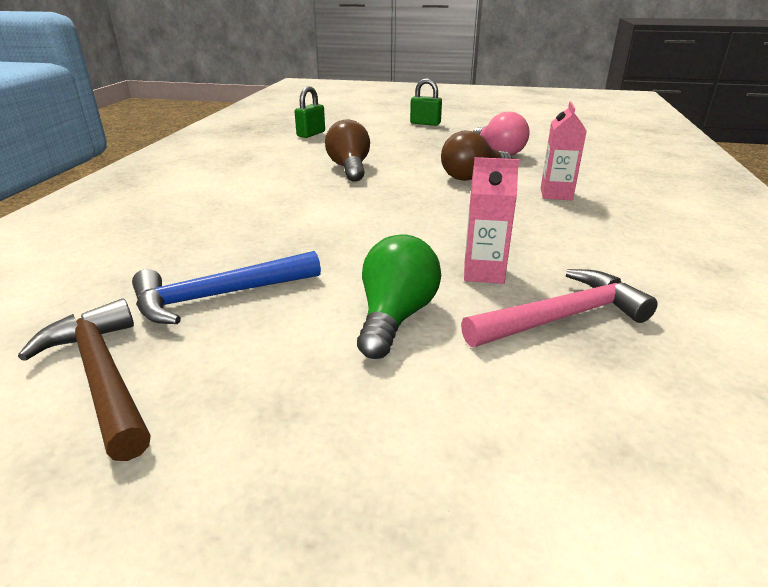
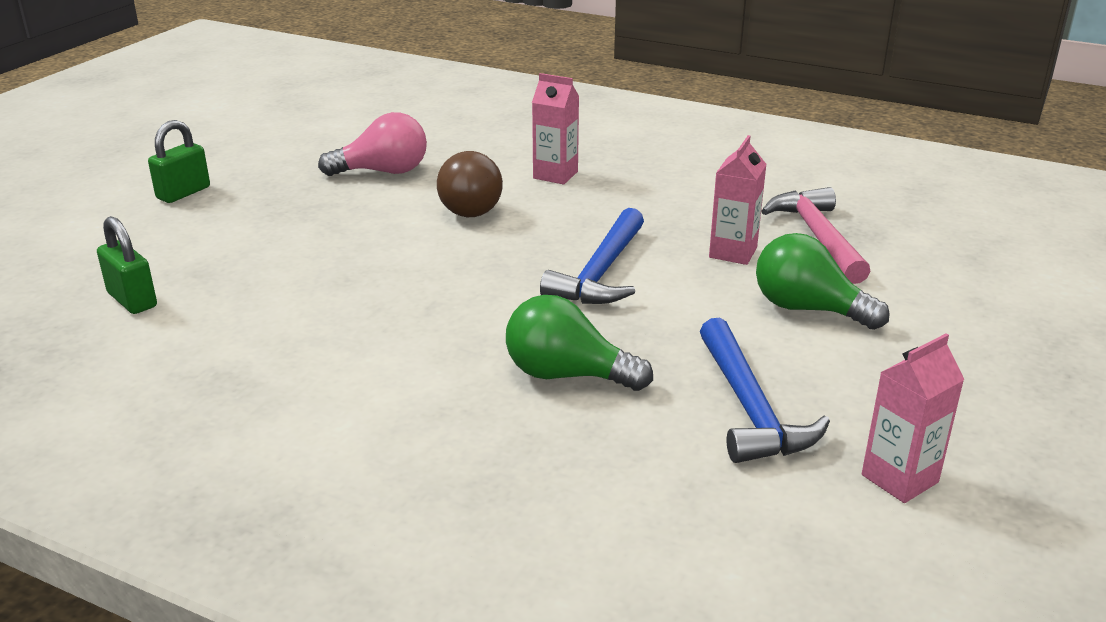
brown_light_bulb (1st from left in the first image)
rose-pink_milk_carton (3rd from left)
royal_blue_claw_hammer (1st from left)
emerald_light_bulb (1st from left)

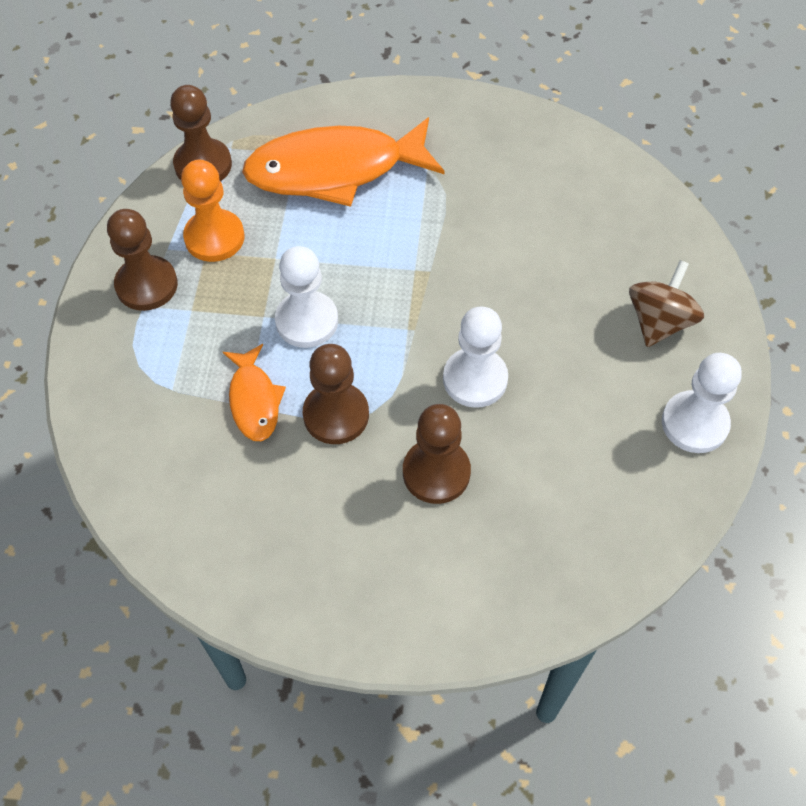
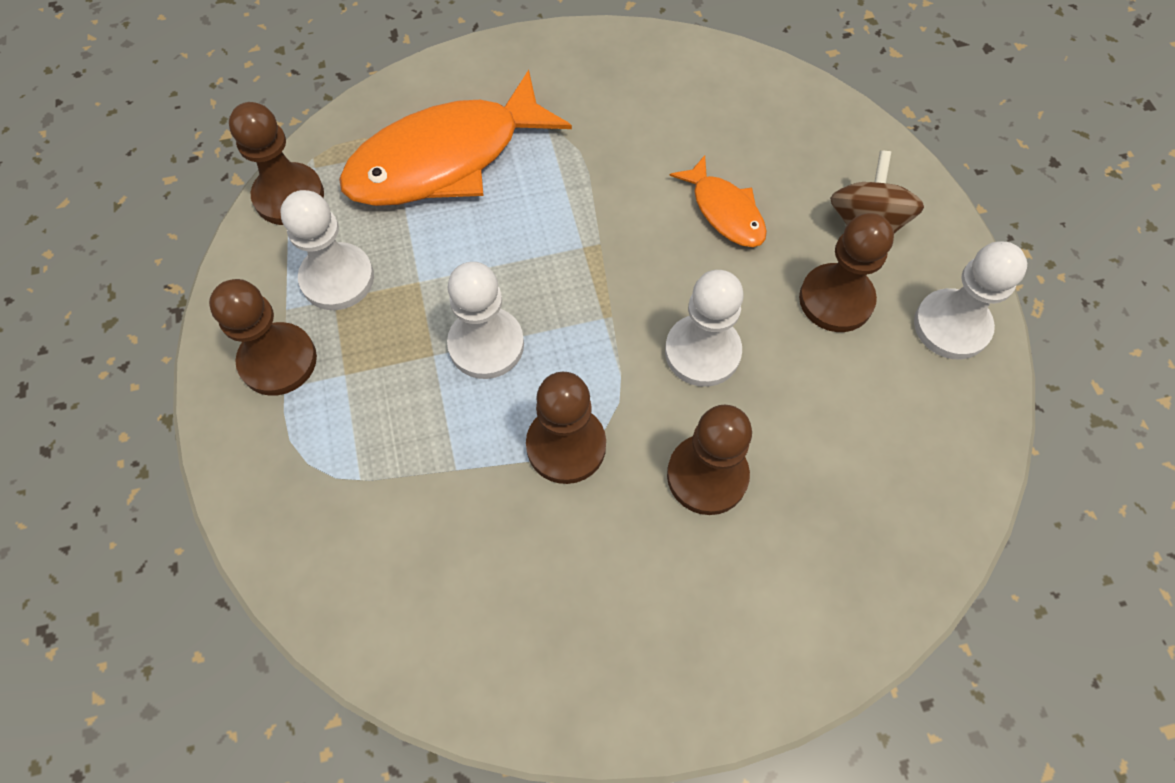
pure_white_pawn (1st from left)
orange_fish_figure (2nd from left)
brown_pawn (5th from left)

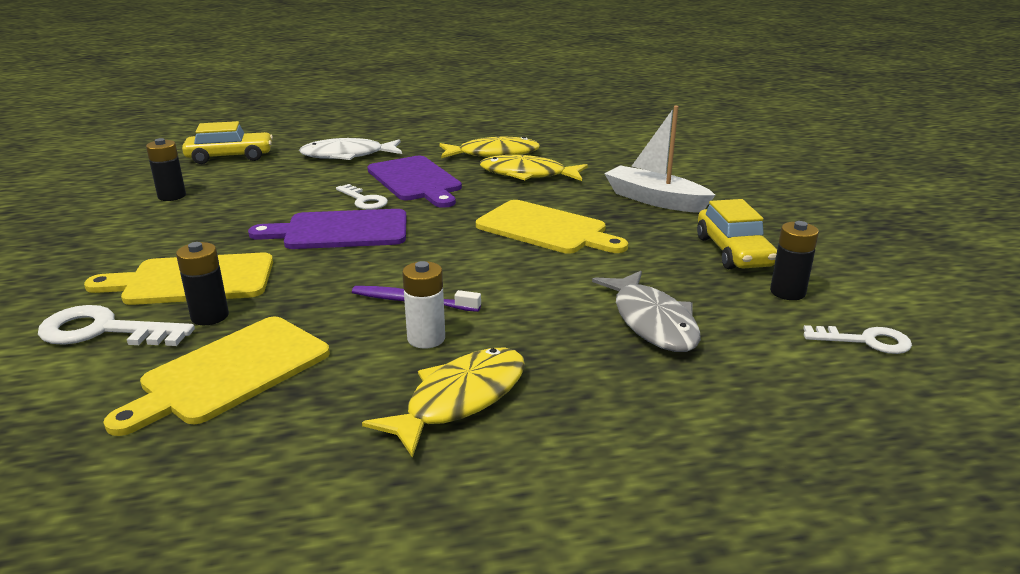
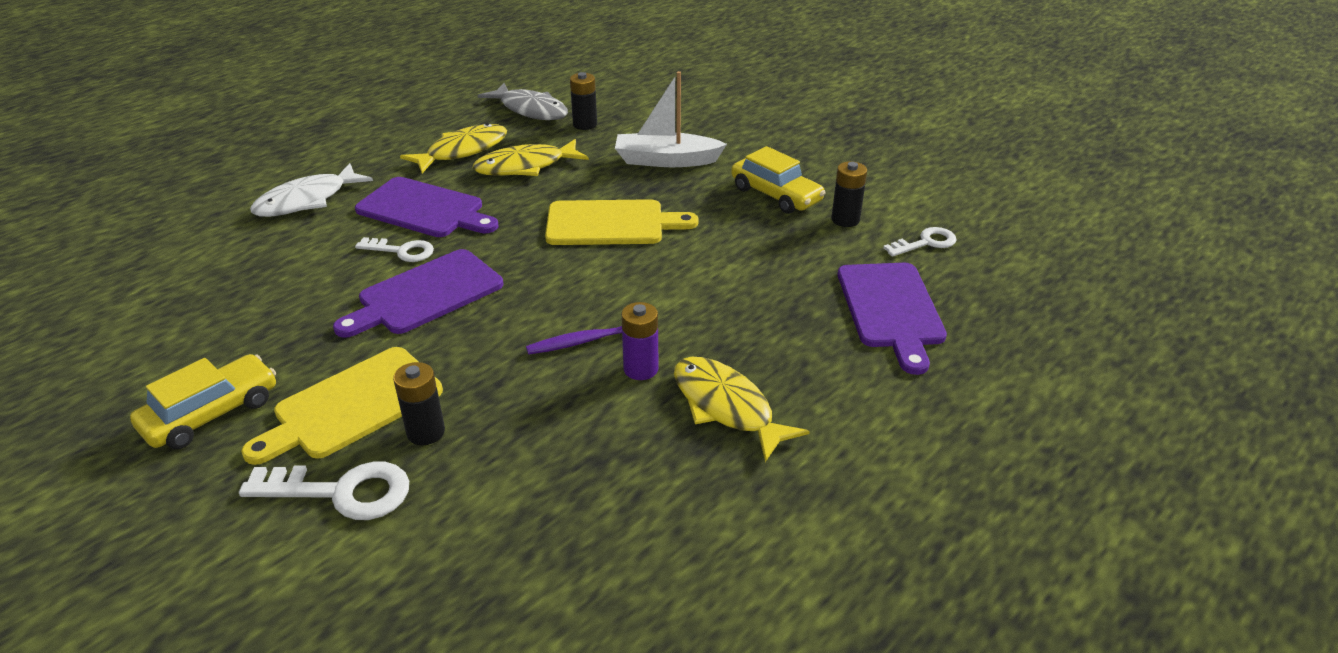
golden_car (1st from left)
jet-black_power_cell (2nd from left)
purple_power_cell
grey_fish_figure
pure_white_latchkey (1st from left)
golden_cutting_board (2nd from left in the first image)
golden_fish_figure (3rd from left)
purple_cutting_board (3rd from left)

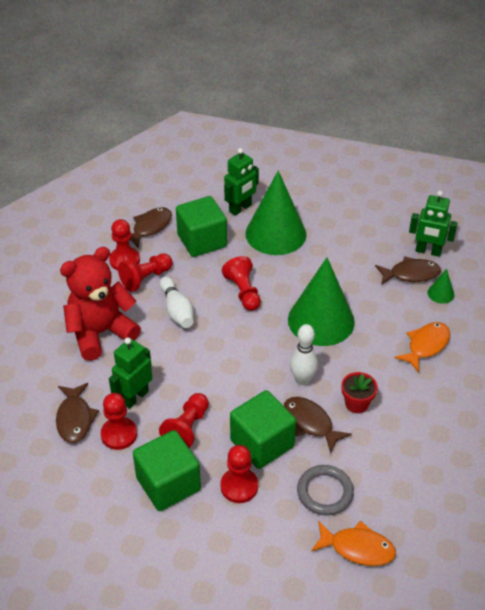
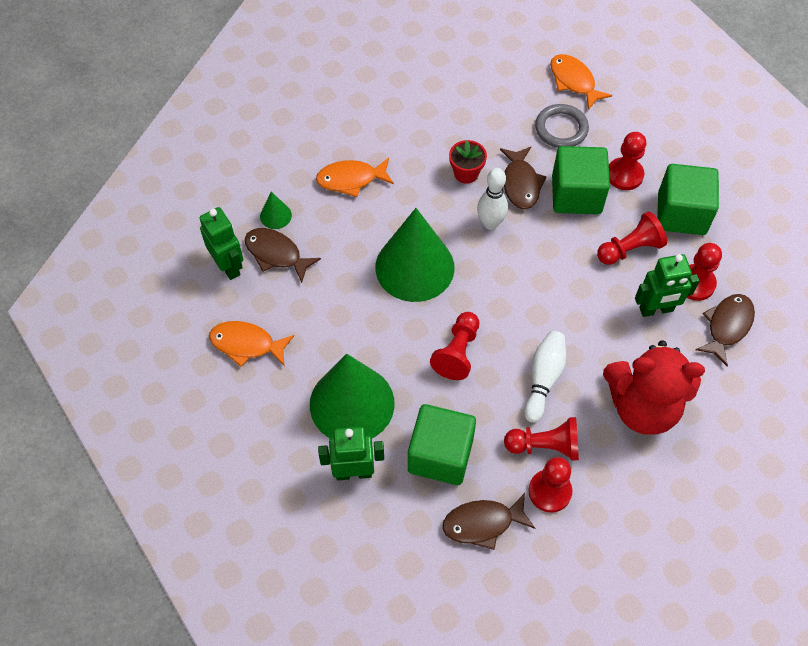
orange_fish_figure (1st from left)

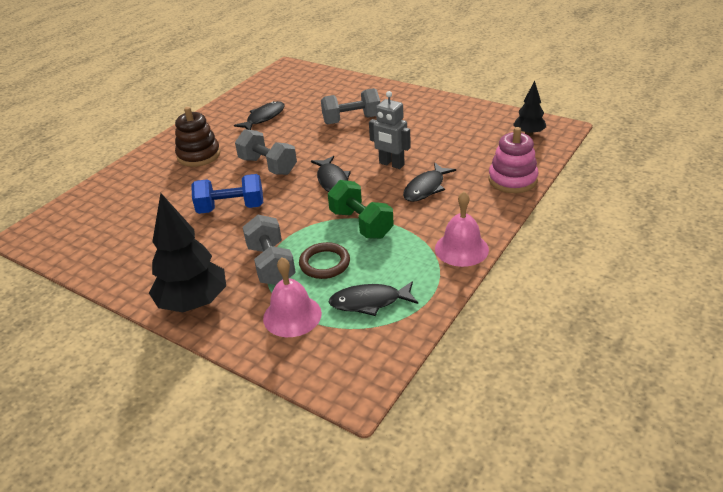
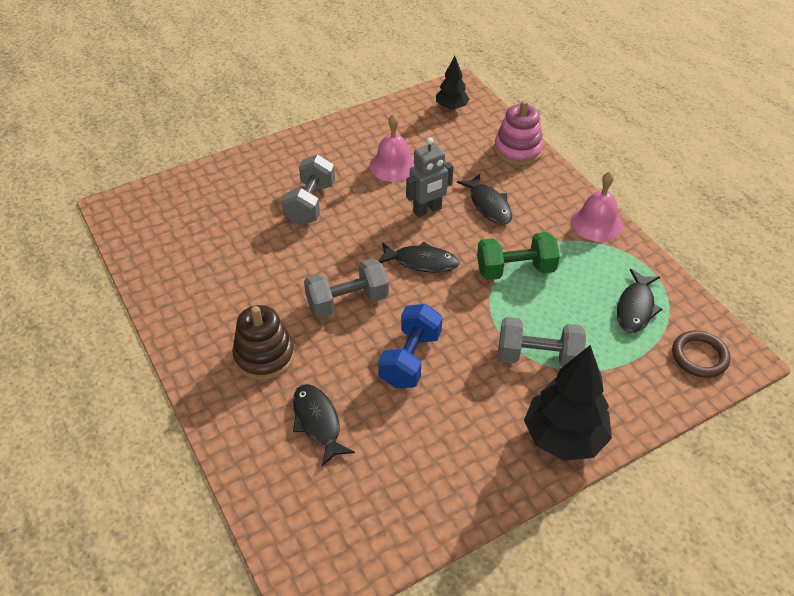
jet-black_fish_figure (1st from left)
brown_ring
rose-pink_school_bell (1st from left)

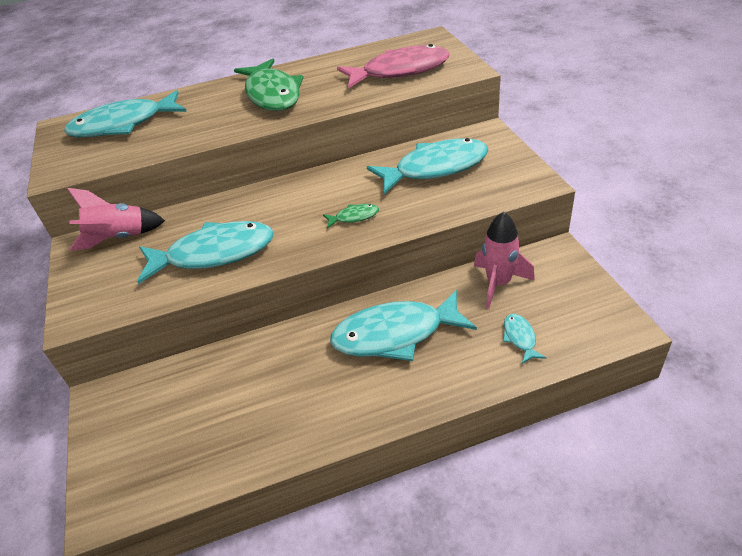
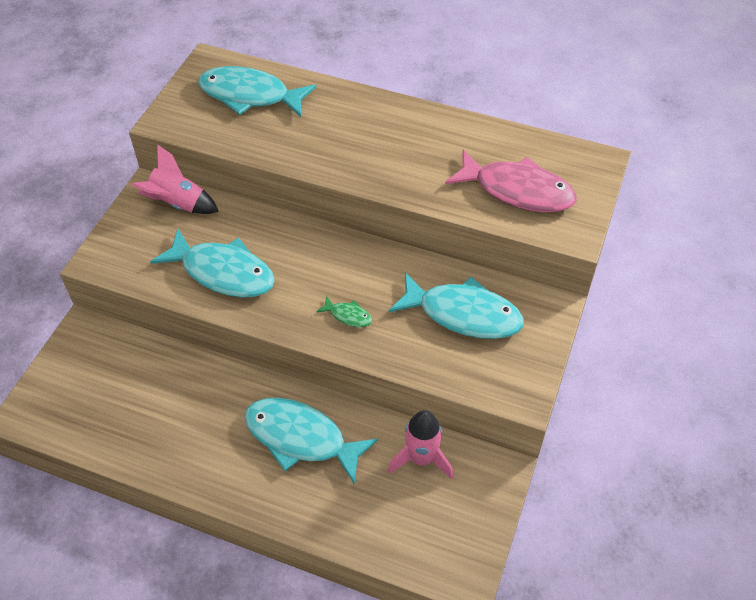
emerald_fish_figure (1st from left in the first image)
turquoise_fish_figure (5th from left in the first image)

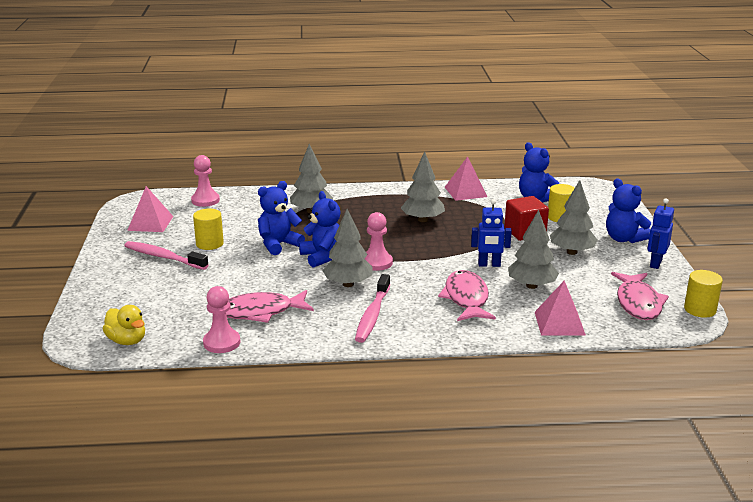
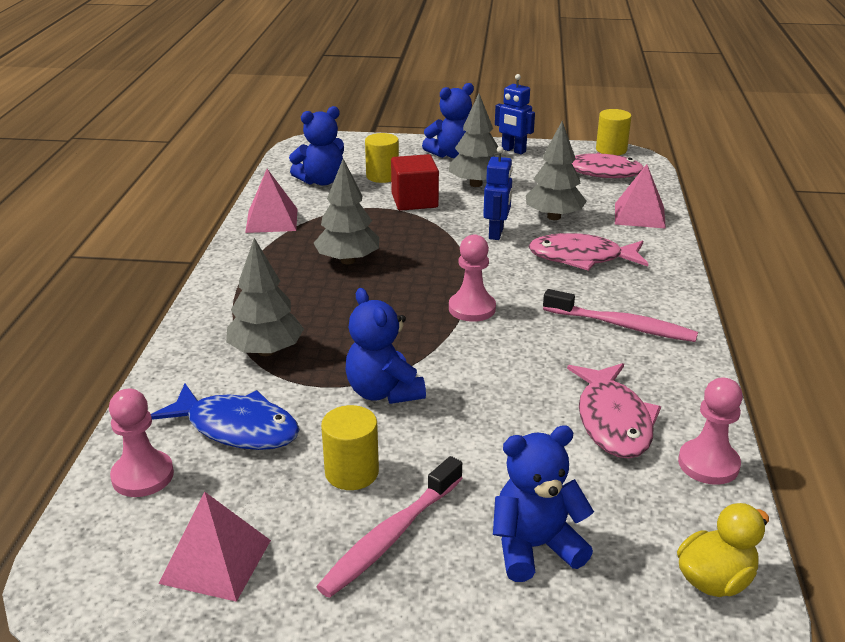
royal_blue_stuffed_bear (4th from left)
grey_tree (2nd from left in the first image)
royal_blue_fish_figure

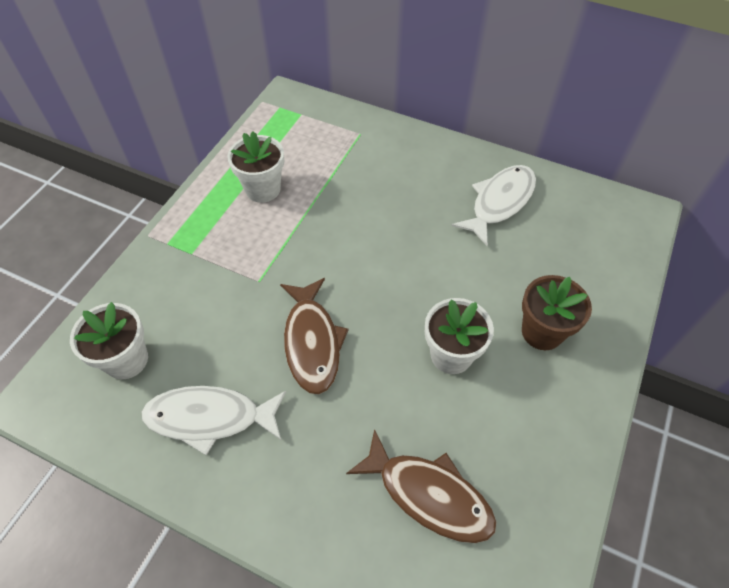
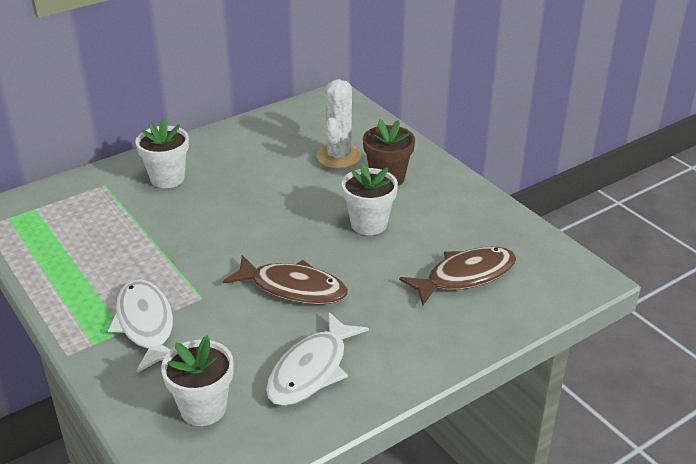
pure_white_flower_pot (1st from left)
pure_white_fish_figure (1st from left)
pure_white_saguaro_cactus

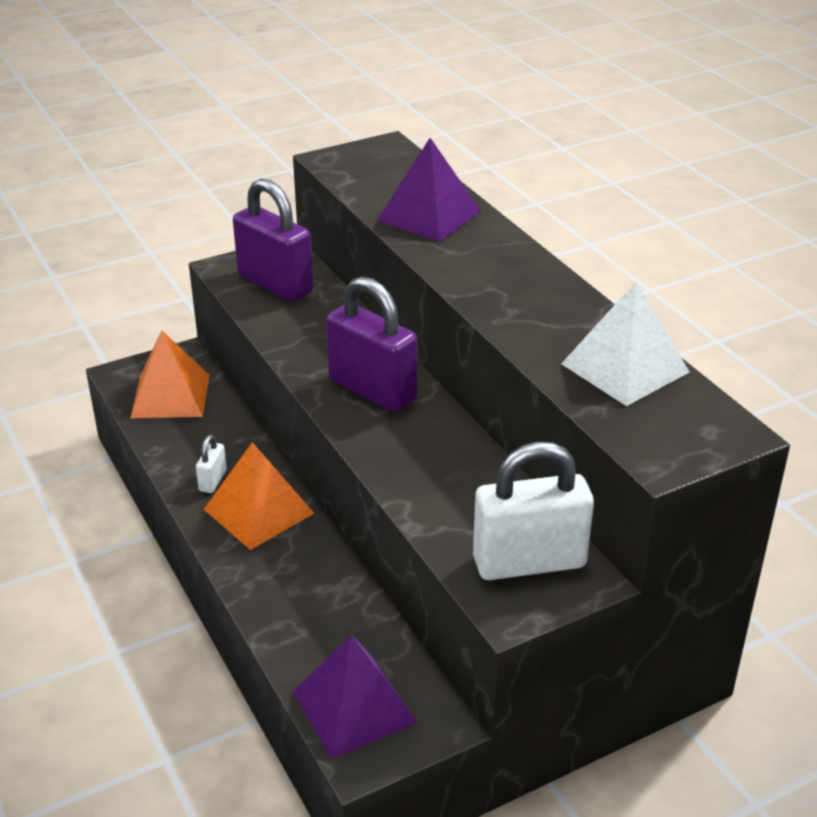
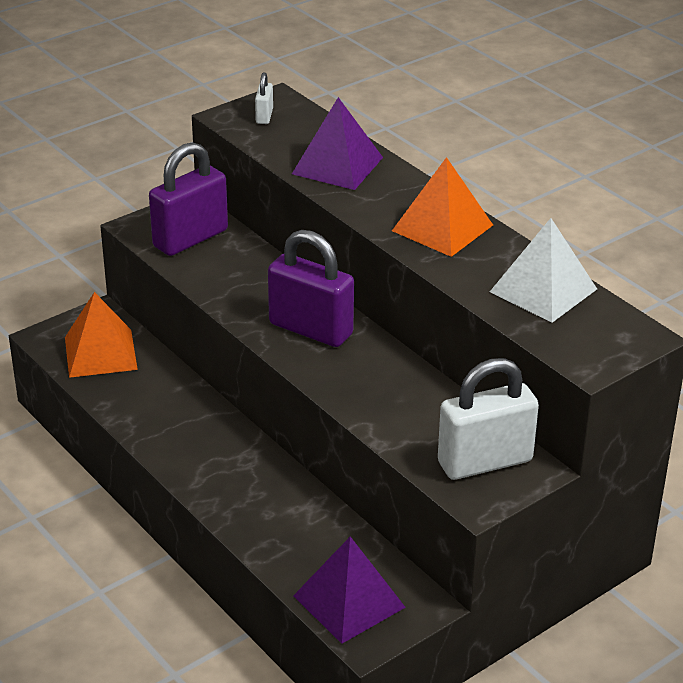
purple_small_lock (1st from left)
pure_white_small_lock (1st from left)
orange_pyramid_shape (2nd from left)

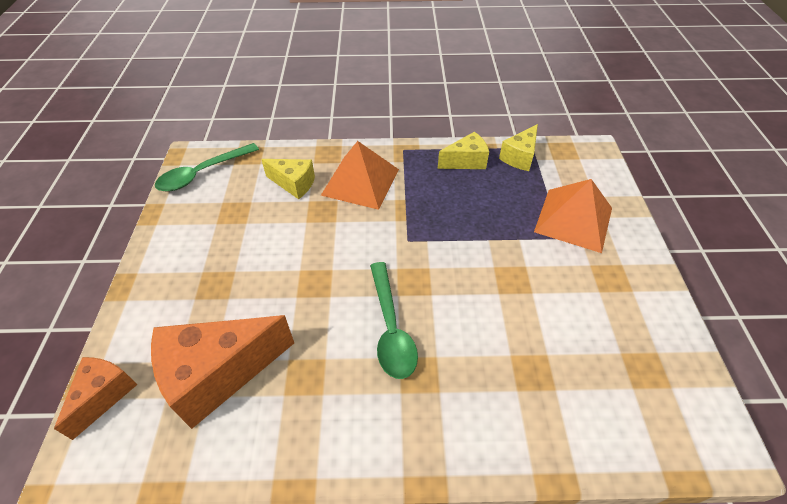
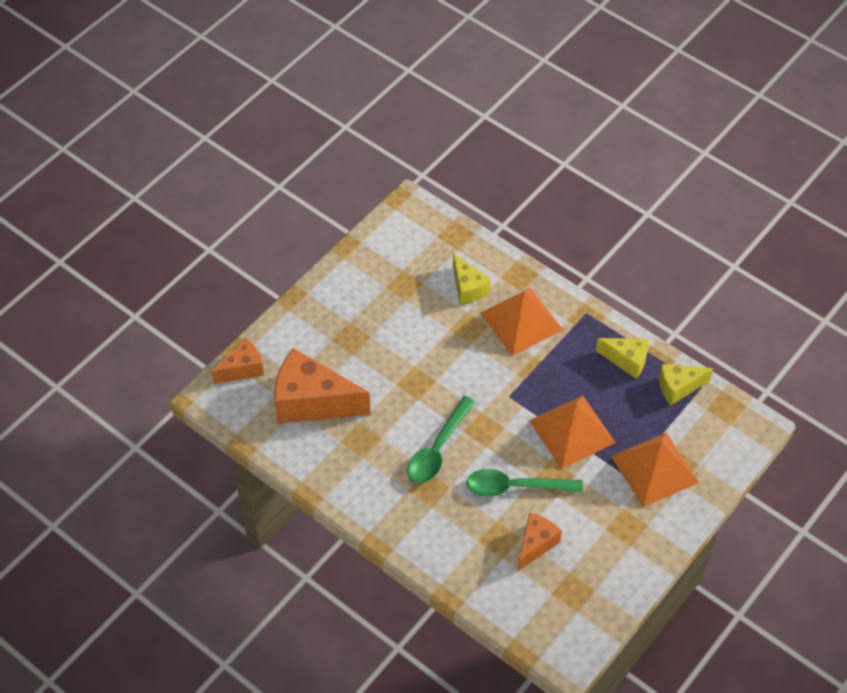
emerald_tablespoon (2nd from left)
orange_pyramid_shape (2nd from left)
orange_cheese (3rd from left)

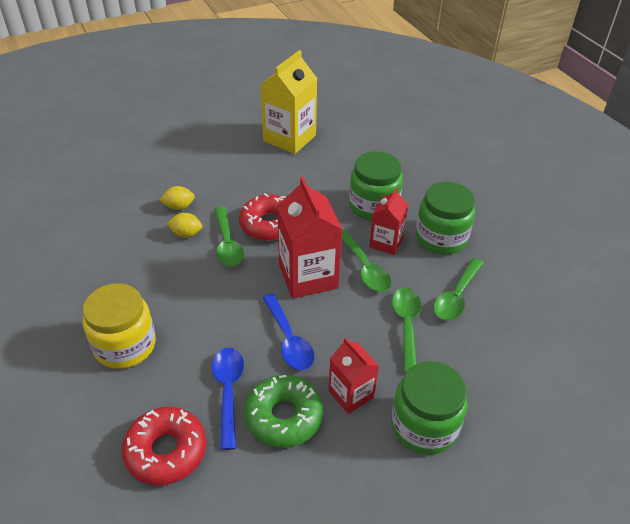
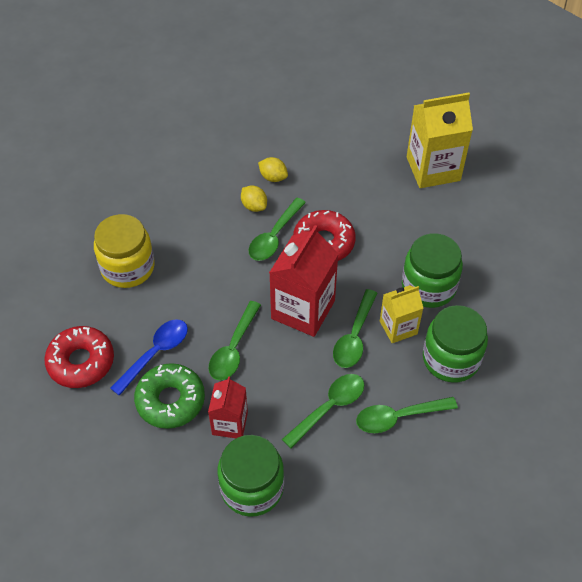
golden_milk_carton (1st from left)
emerald_tablespoon (1st from left)

